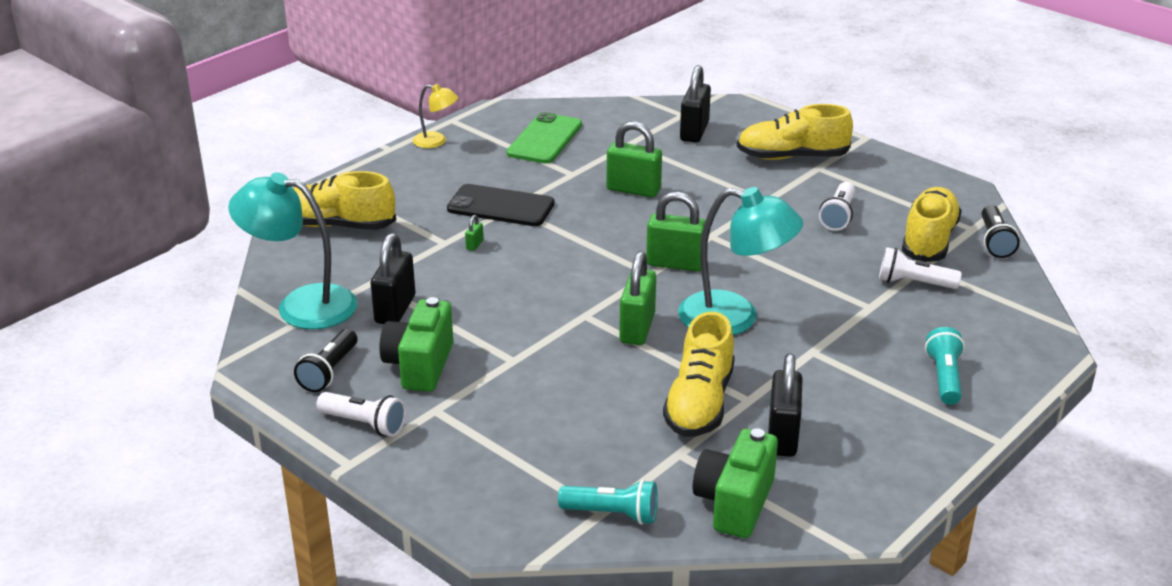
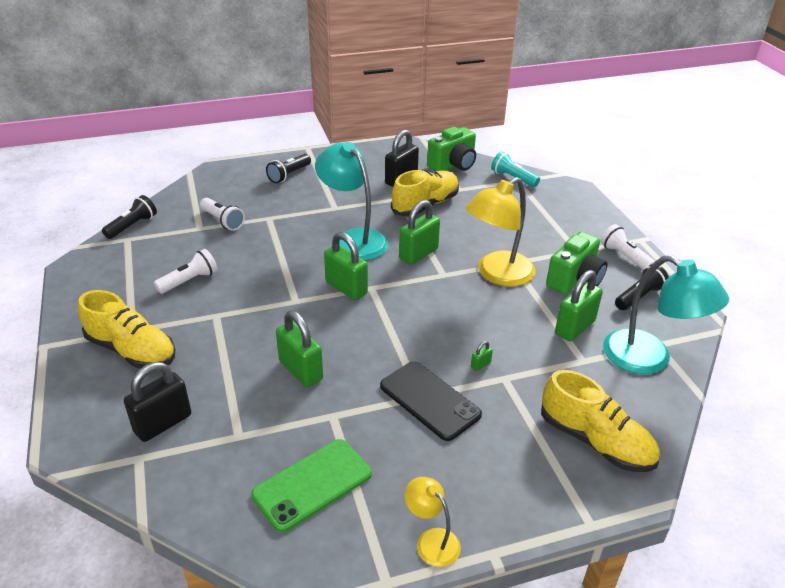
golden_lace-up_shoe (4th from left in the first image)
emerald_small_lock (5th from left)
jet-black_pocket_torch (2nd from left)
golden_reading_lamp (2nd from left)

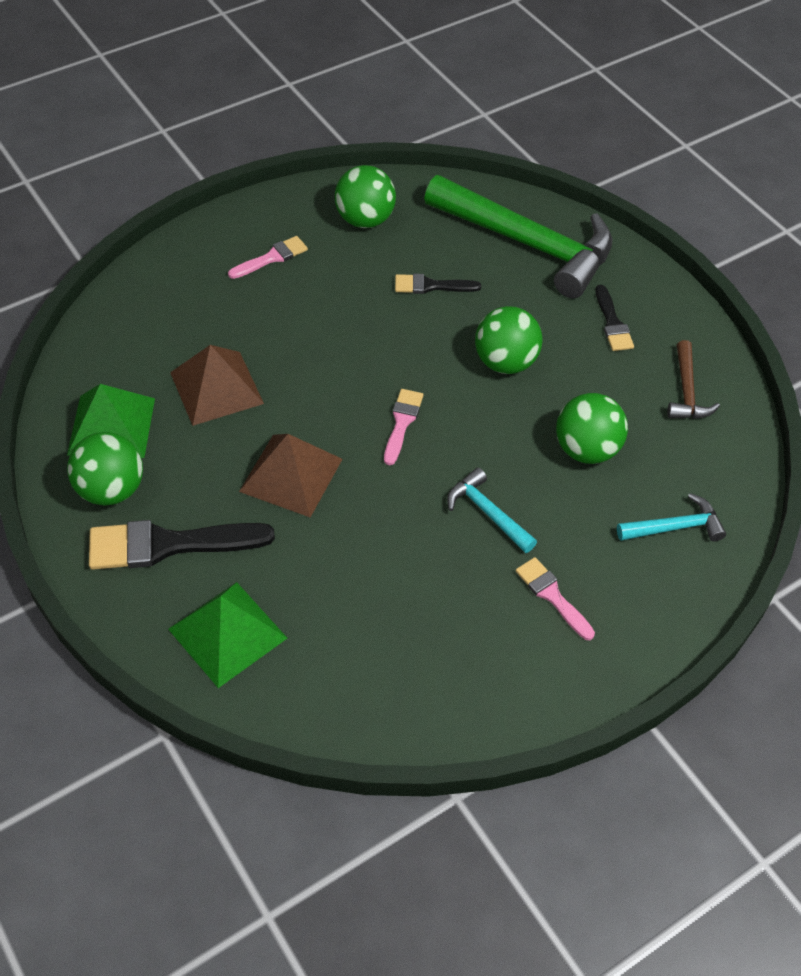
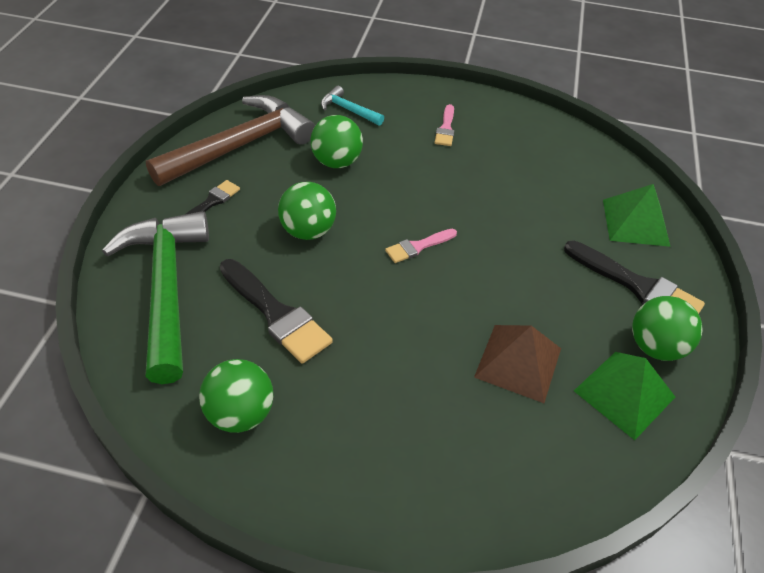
rose-pink_brush (1st from left in the first image)
jet-black_brush (2nd from left)
brown_claw_hammer
brown_pyramid_shape (2nd from left in the first image)
turquoise_claw_hammer (1st from left in the first image)

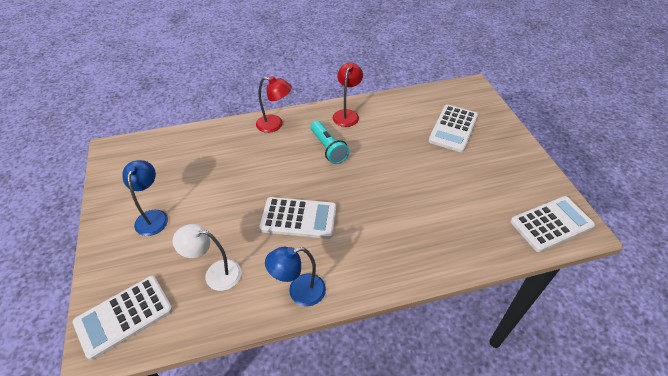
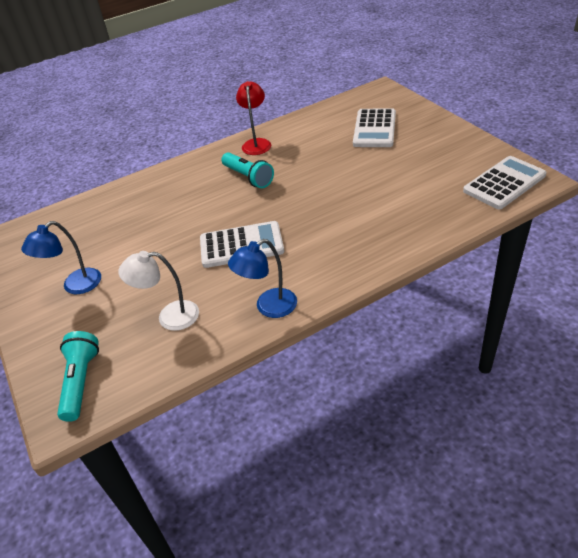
scarlet_reading_lamp (1st from left in the first image)
royal_blue_reading_lamp (1st from left)
turquoise_pocket_torch (1st from left)

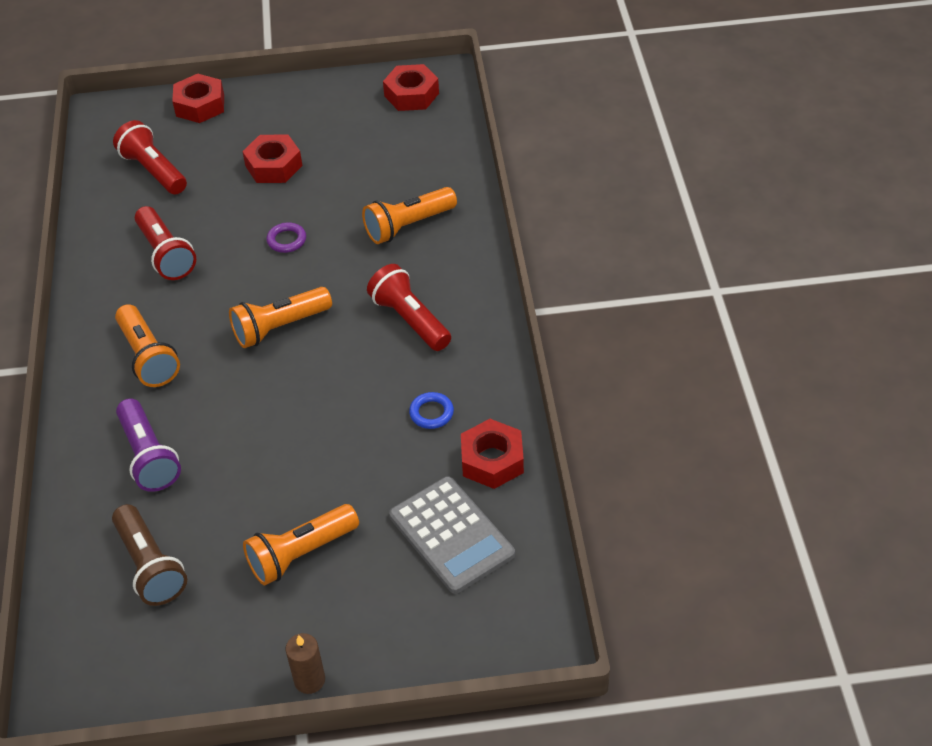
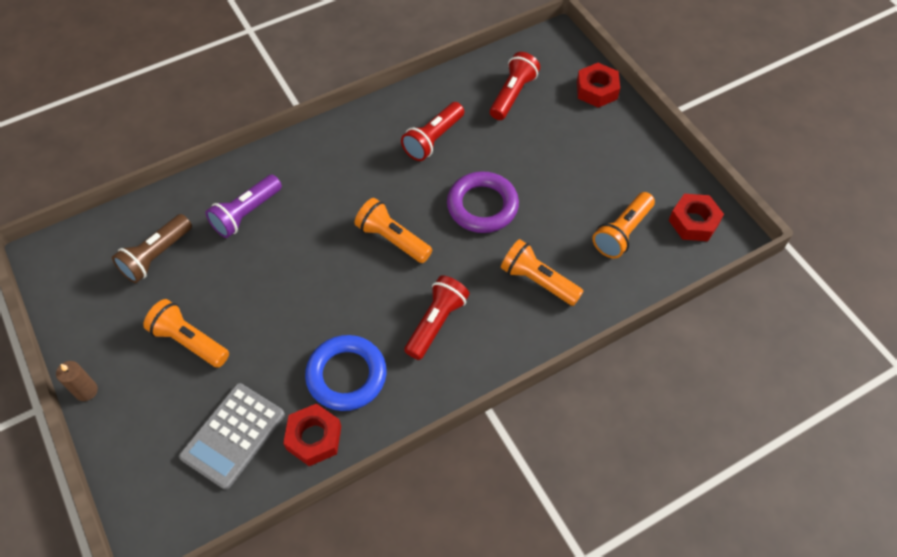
scarlet_nut (2nd from left in the first image)
purple_ring
orange_pocket_torch (4th from left)
royal_blue_ring

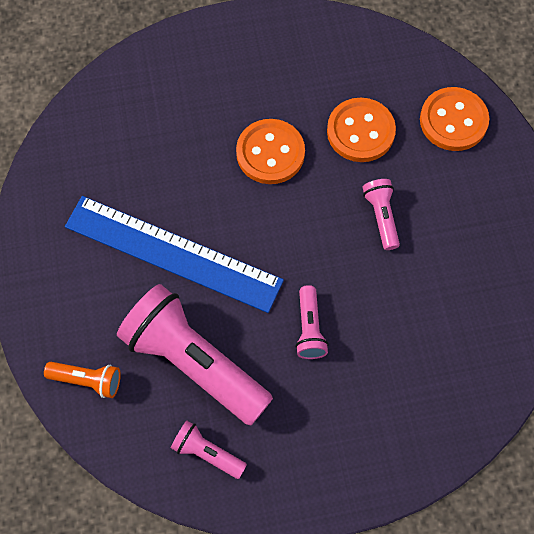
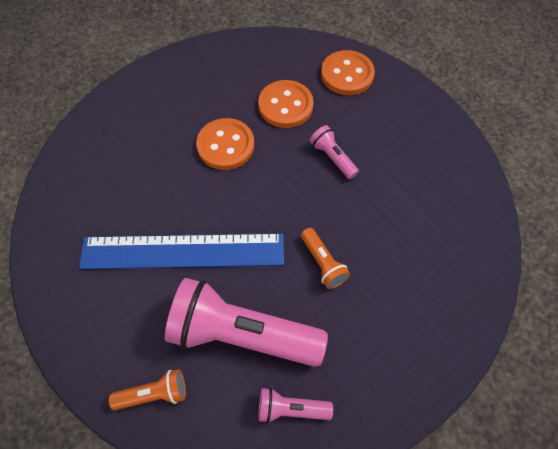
orange_pocket_torch (2nd from left)

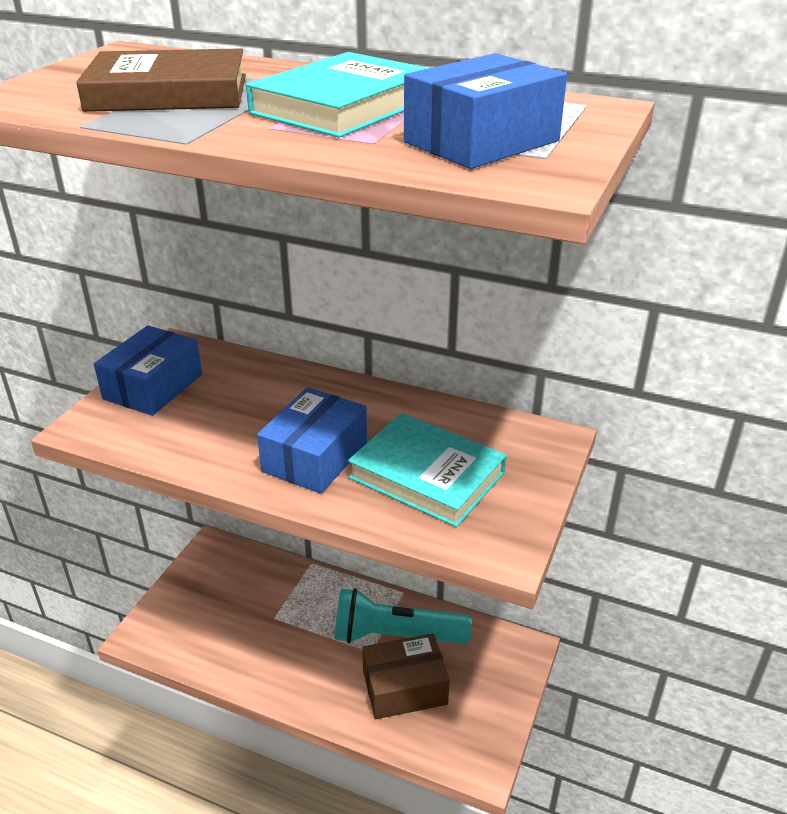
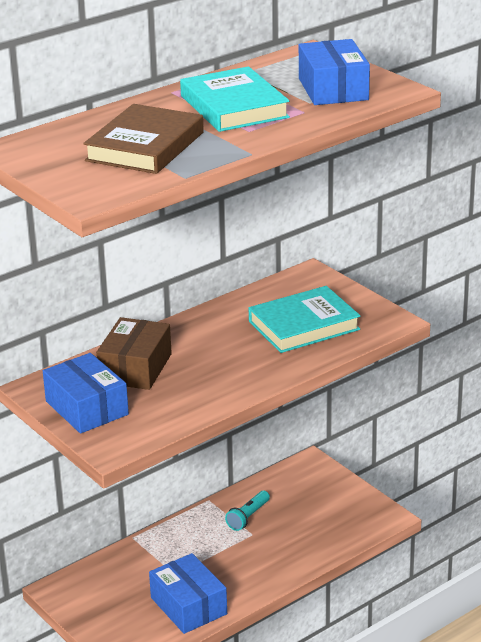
royal_blue_package (2nd from left)
turquoise_pocket_torch
brown_package

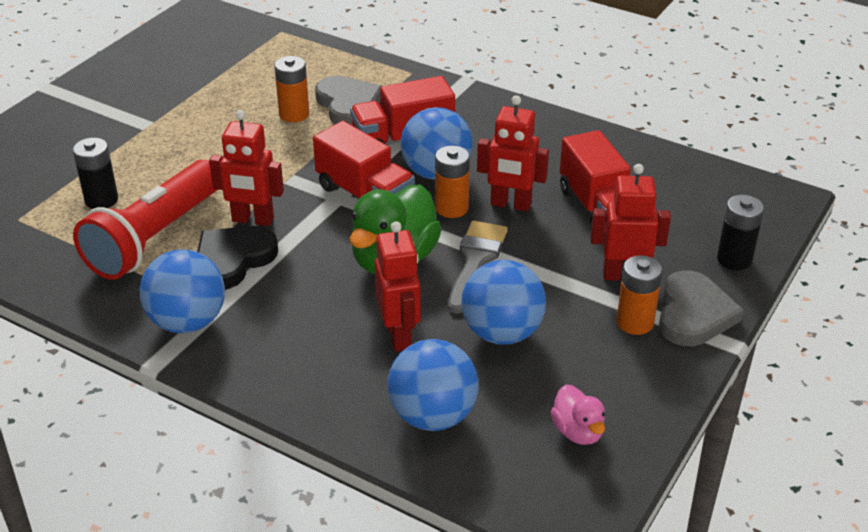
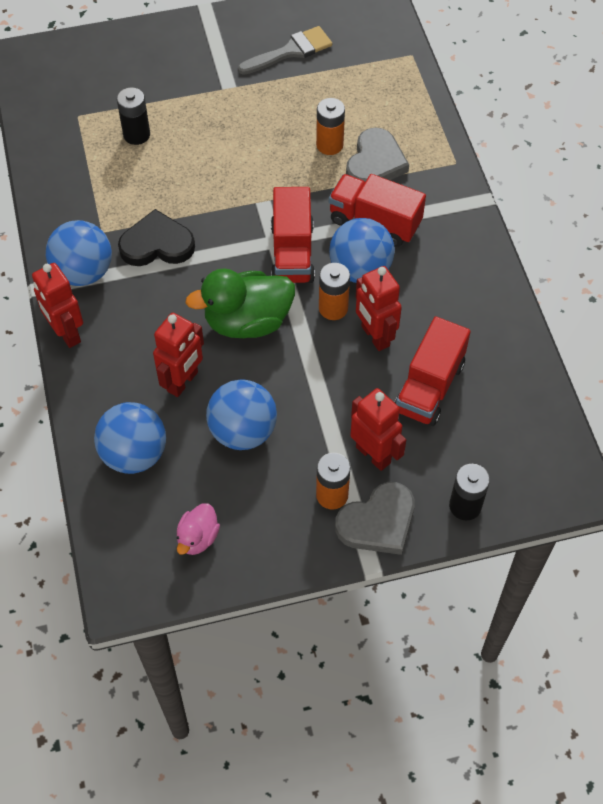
scarlet_robot (1st from left)
scarlet_pocket_torch
grey_brush

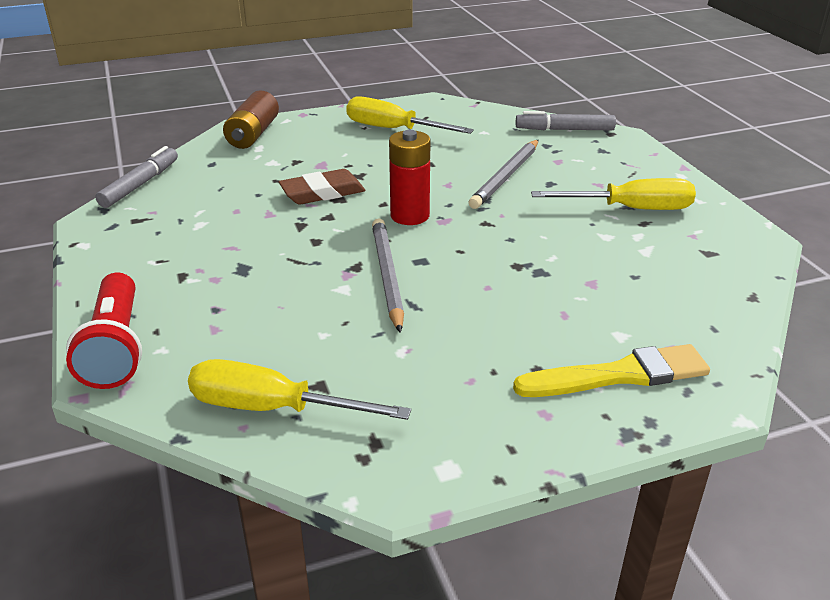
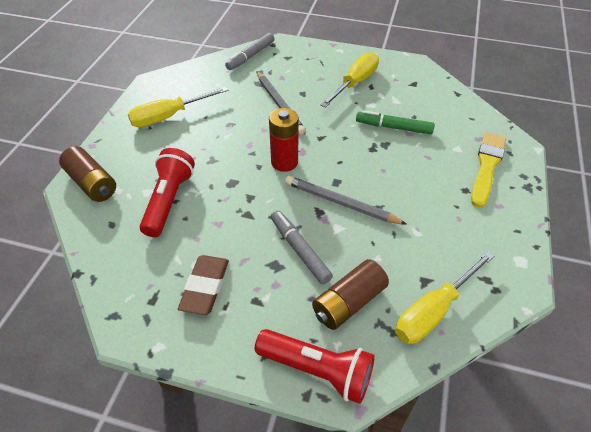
grey_marker_pen (2nd from left)
brown_pencil_eraser
emerald_marker_pen
scarlet_pocket_torch (1st from left)
brown_power_cell (2nd from left)

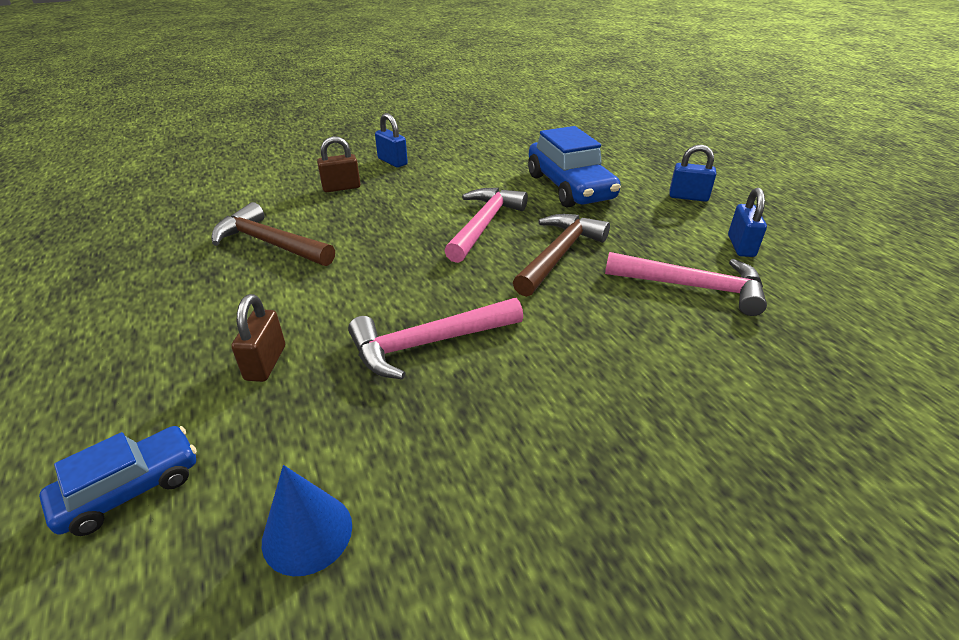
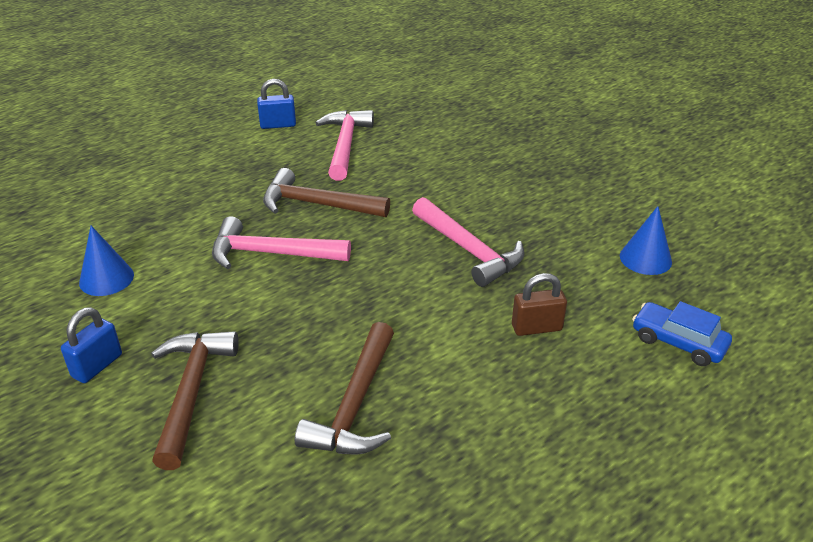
royal_blue_car (2nd from left in the first image)
brown_claw_hammer (1st from left)
royal_blue_small_lock (2nd from left in the first image)
royal_blue_cone (1st from left)

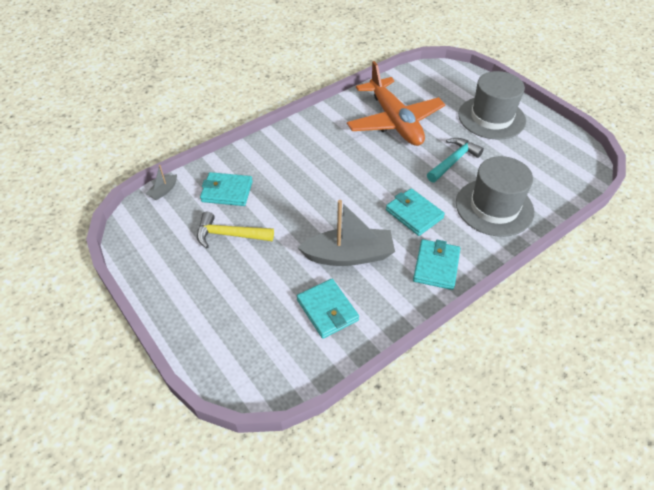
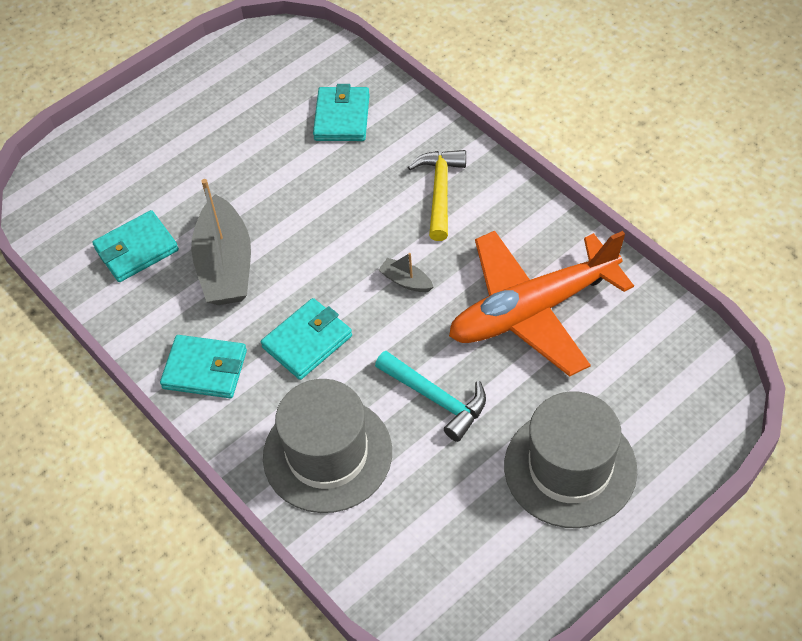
grey_toy_boat (2nd from left)
golden_claw_hammer

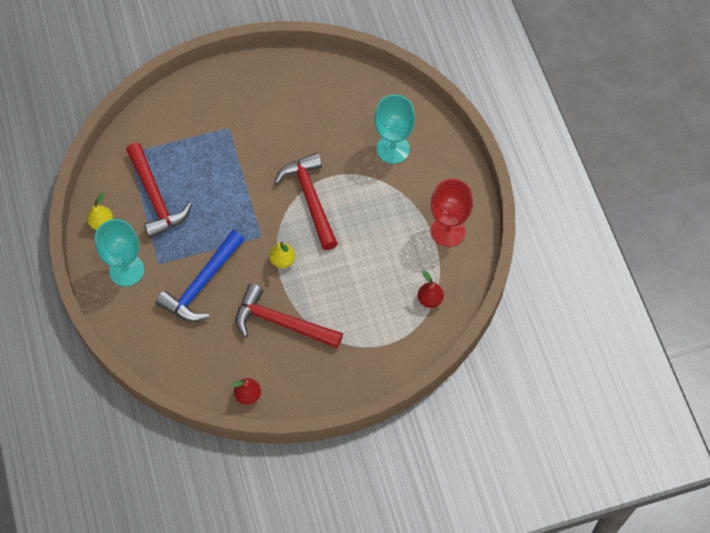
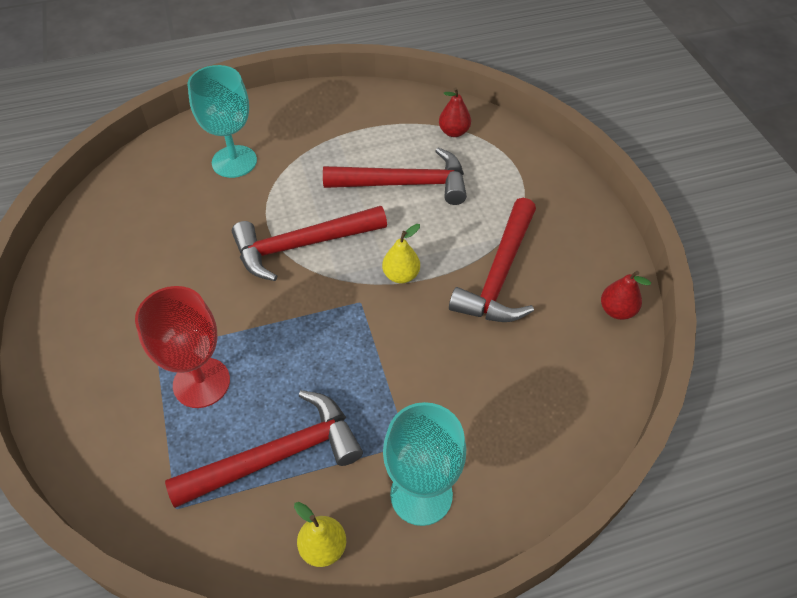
scarlet_wine_glass
royal_blue_claw_hammer
scarlet_claw_hammer (3rd from left)

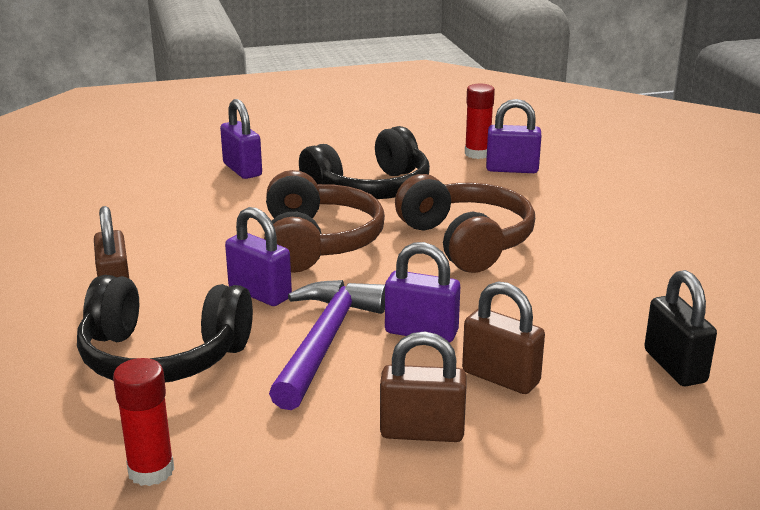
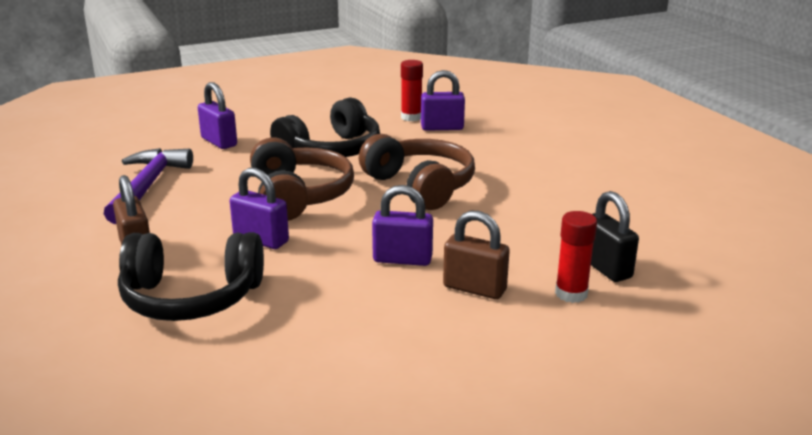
purple_claw_hammer
brown_small_lock (2nd from left in the first image)
scarlet_stick_of_glue (2nd from left)

